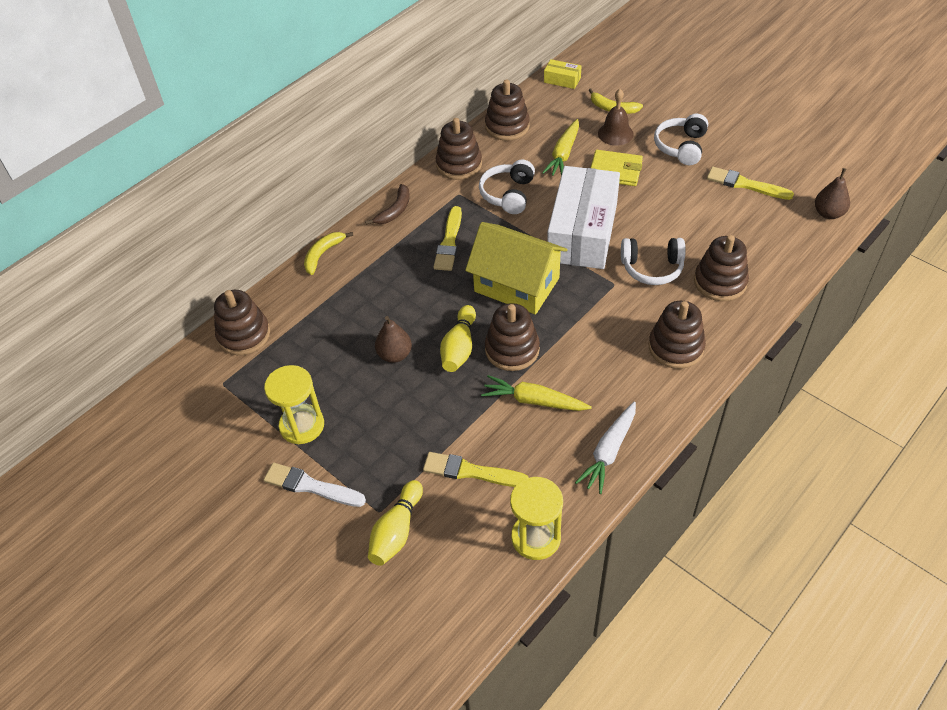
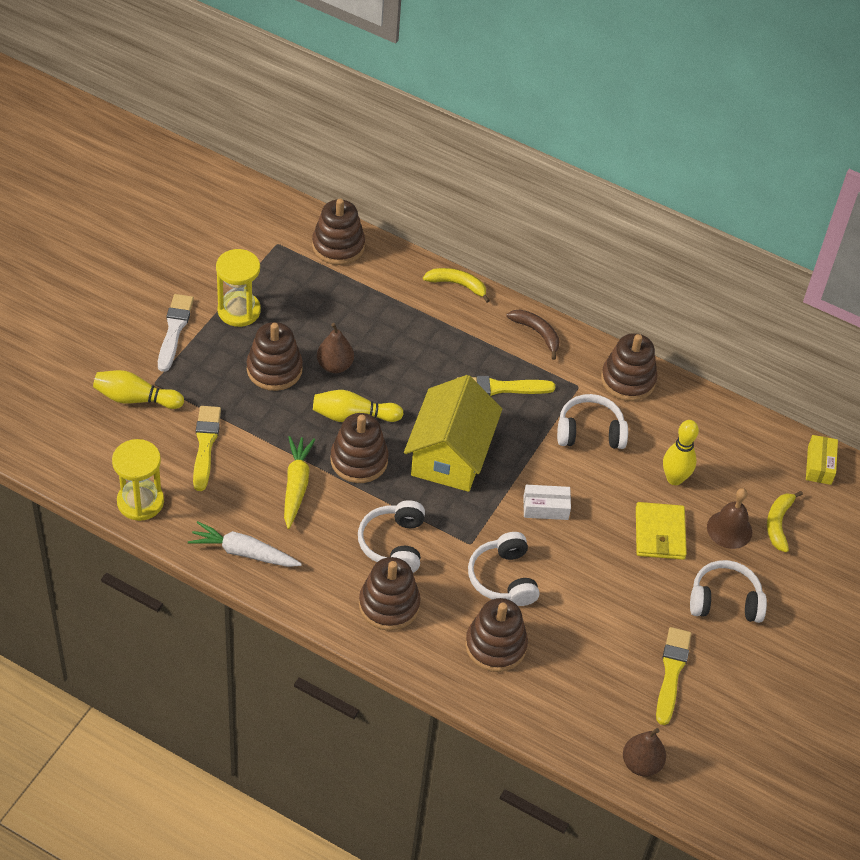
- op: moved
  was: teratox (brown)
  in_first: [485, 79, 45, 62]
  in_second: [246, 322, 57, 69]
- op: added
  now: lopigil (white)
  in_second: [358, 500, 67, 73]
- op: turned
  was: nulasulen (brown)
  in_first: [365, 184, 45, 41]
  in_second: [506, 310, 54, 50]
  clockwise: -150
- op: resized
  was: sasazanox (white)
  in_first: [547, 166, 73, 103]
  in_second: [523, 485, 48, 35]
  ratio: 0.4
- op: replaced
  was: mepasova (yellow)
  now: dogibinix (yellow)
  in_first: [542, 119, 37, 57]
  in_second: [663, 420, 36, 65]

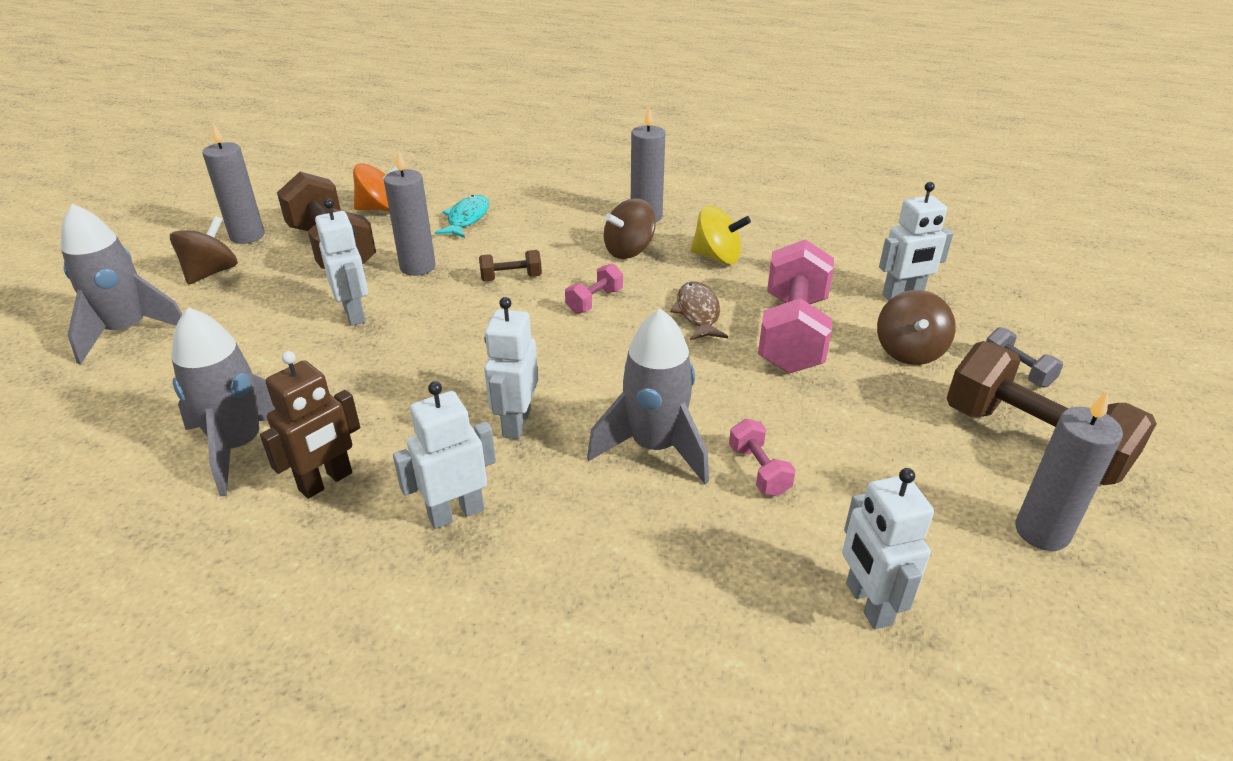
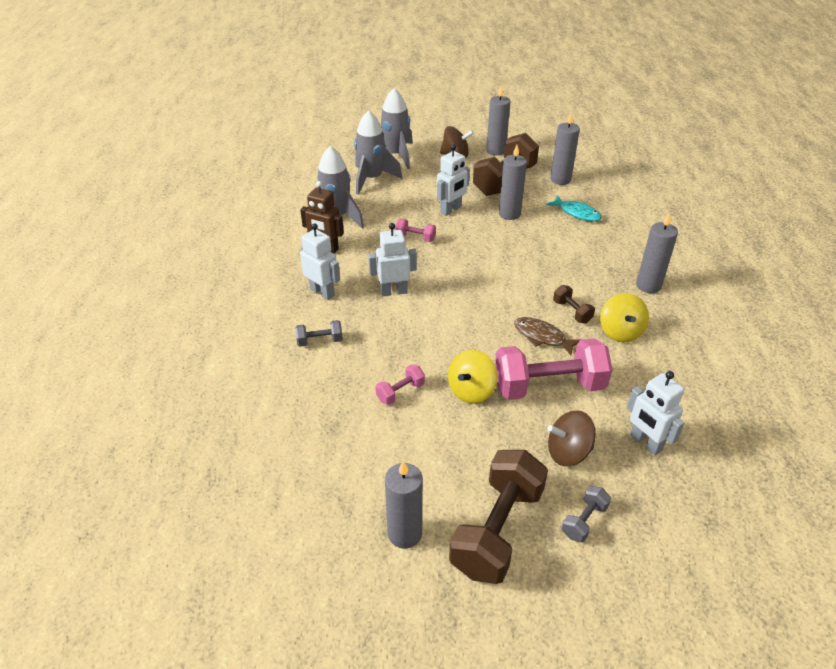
- op: added
  now: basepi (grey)
  in_second: [295, 320, 48, 27]
- op: moved
  was: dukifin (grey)
  in_first: [587, 308, 122, 176]
  in_second: [354, 110, 49, 84]
- op: moved
  was: basepi (pink)
  in_first: [565, 264, 58, 50]
  in_second: [395, 219, 41, 23]
- op: added
  now: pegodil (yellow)
  in_second: [448, 350, 50, 54]
- op: turned
  was: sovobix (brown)
  in_first: [670, 281, 58, 59]
  in_second: [514, 317, 66, 38]
  clockwise: -120
- op: turned
  was: sovobix (turquoise)
  in_first: [434, 195, 55, 43]
  in_second: [546, 195, 56, 26]
  clockwise: 45
- op: replaced
  was: pegodil (orange)
  now: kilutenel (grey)
  in_first: [353, 163, 46, 48]
  in_second: [550, 113, 30, 72]
- op: moved
  was: basepi (brown)
  in_first: [479, 250, 63, 31]
  in_second: [553, 285, 42, 38]
- op: removed
  was: pegodil (brown)
  in_first: [604, 198, 52, 61]
- op: removed
  was: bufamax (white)
  in_first: [842, 468, 92, 161]

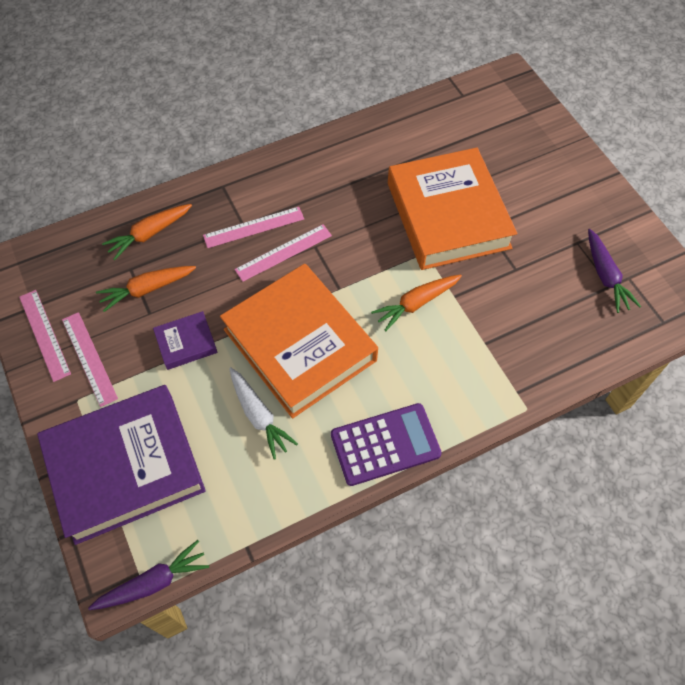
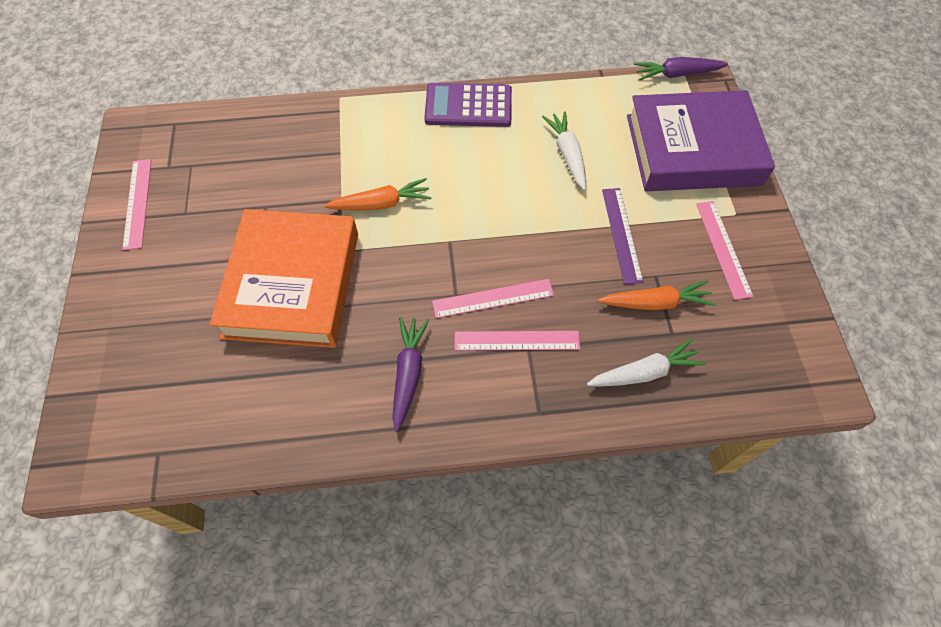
- op: moved
  was: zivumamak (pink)
  in_first: [19, 290, 52, 92]
  in_second: [122, 159, 29, 91]
- op: moved
  was: mepasova (purple)
  in_first: [588, 229, 53, 84]
  in_second: [392, 317, 37, 115]
- op: recoloured
  was: mepasova (orange)
  now: mepasova (white)
  in_first: [102, 204, 90, 56]
  in_second: [587, 338, 119, 49]
- op: replaced
  was: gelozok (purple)
  now: zivumamak (purple)
  in_first: [153, 311, 65, 59]
  in_second: [602, 188, 41, 96]
- op: removed
  was: gelozok (orange)
  in_first: [220, 264, 158, 154]

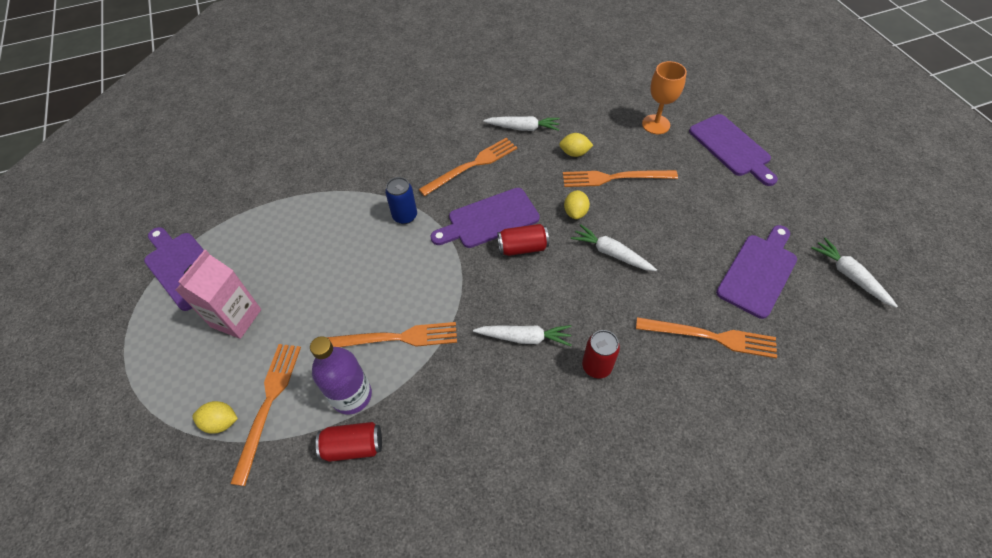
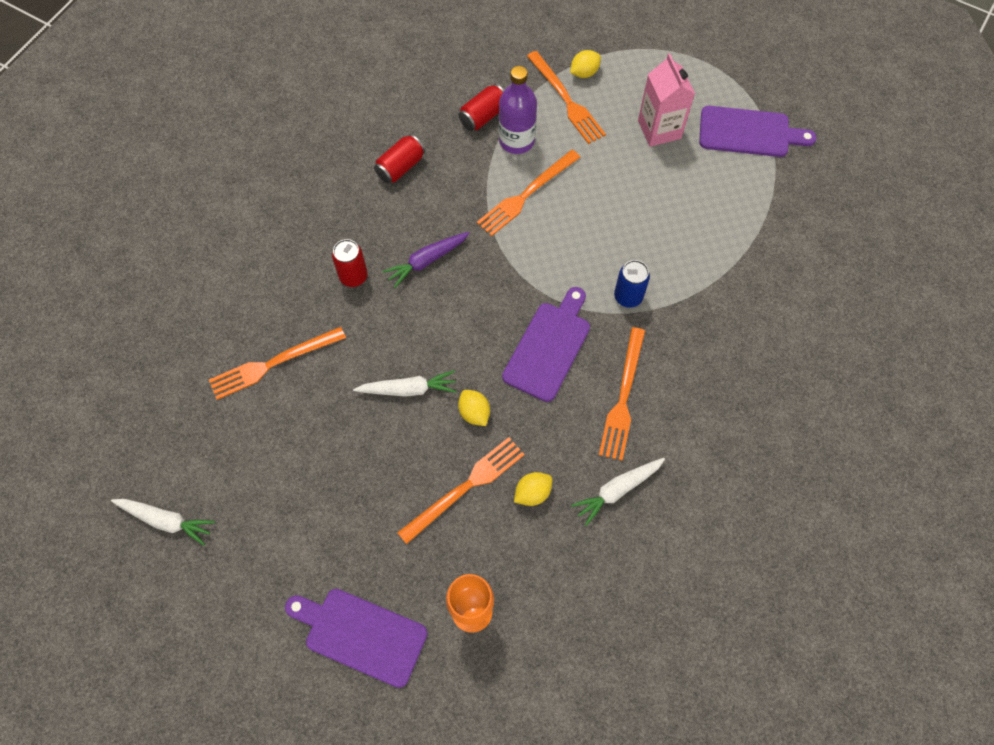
- op: moved
  was: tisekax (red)
  in_first: [498, 224, 51, 32]
  in_second: [374, 134, 51, 49]
- op: recoloured
  was: mepasova (white)
  now: mepasova (purple)
  in_first: [473, 325, 98, 21]
  in_second: [383, 232, 87, 56]
- op: removed
  was: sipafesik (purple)
  in_first: [716, 225, 81, 94]

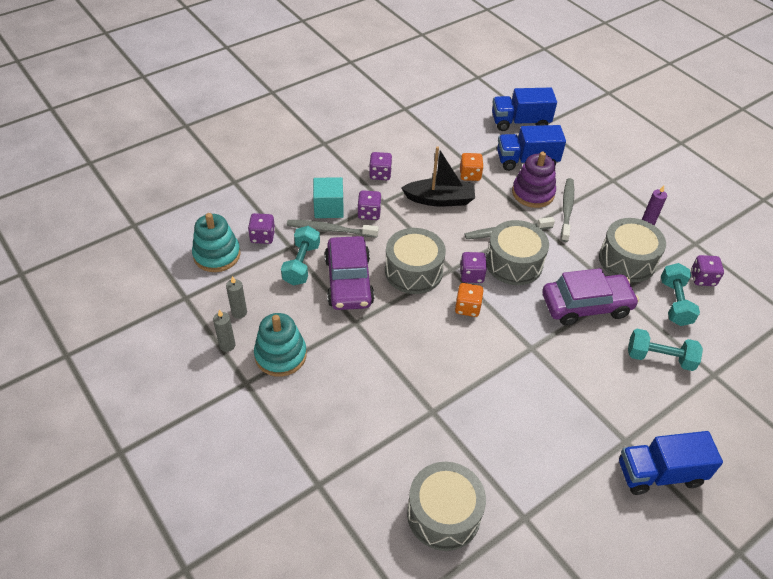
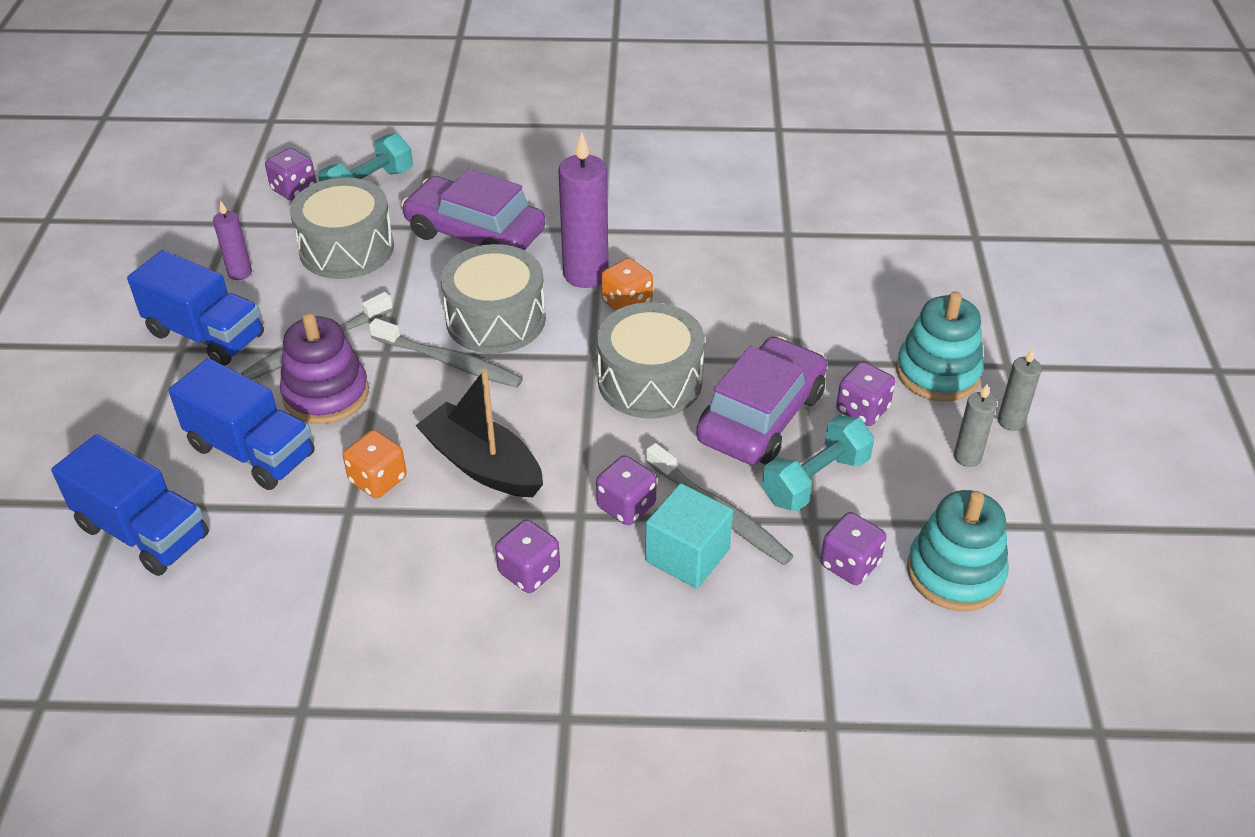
- op: moved
  was: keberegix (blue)
  in_first: [619, 431, 104, 64]
  in_second: [127, 250, 137, 116]
- op: added
  now: kilutenel (purple)
  in_second: [558, 132, 50, 156]
- op: moved
  was: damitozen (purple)
  in_first: [460, 252, 27, 31]
  in_second: [836, 362, 59, 64]
- op: removed
  was: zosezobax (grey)
  in_first: [407, 462, 79, 89]
- op: removed
  was: basepi (turquoise)
  in_first: [628, 329, 75, 42]

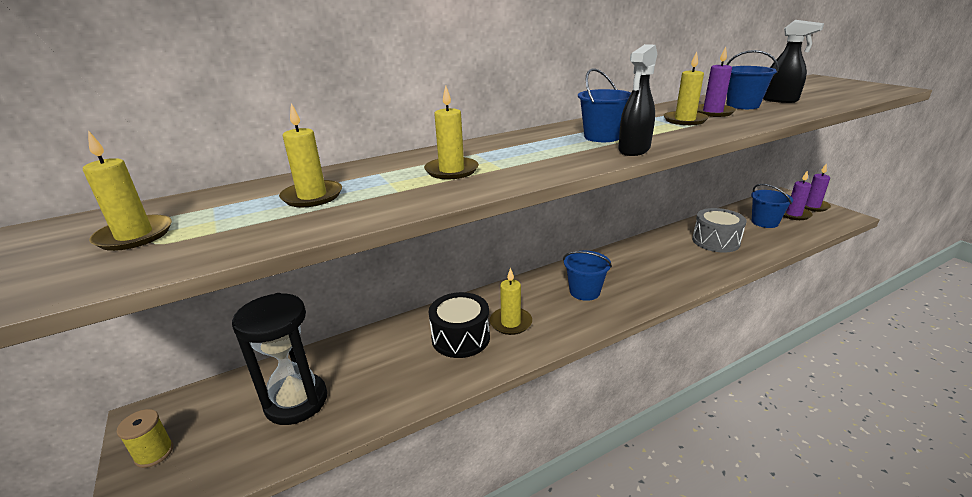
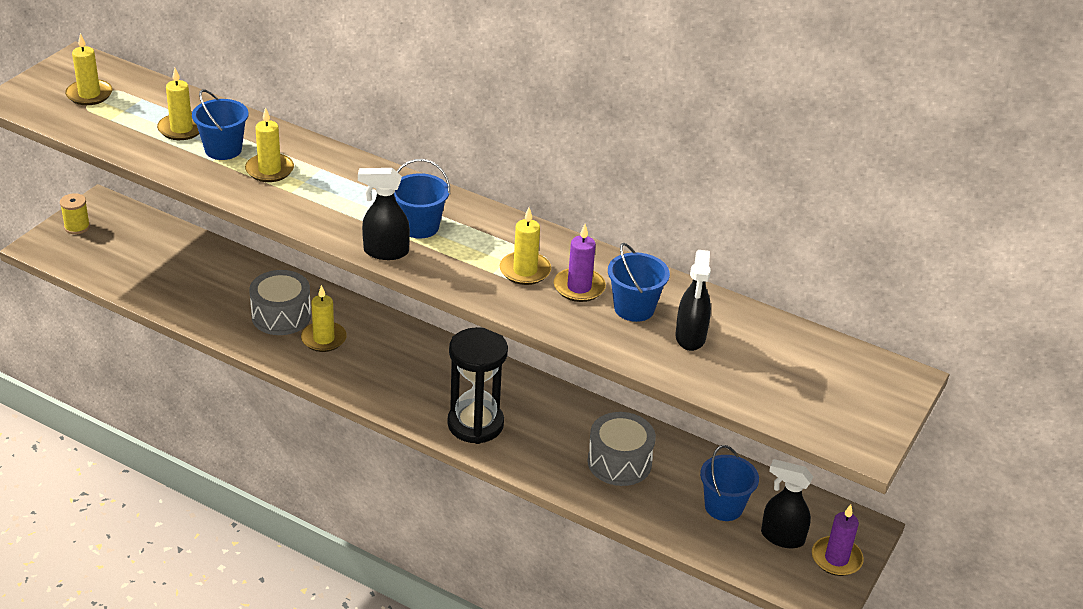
- op: moved
  was: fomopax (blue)
  in_first: [563, 251, 49, 50]
  in_second: [192, 89, 57, 71]
- op: recoloured
  was: zosezobax (black)
  now: zosezobax (grey)
  in_first: [429, 292, 61, 66]
  in_second: [249, 270, 62, 65]
- op: moved
  was: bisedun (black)
  in_first: [232, 293, 95, 132]
  in_second: [447, 327, 61, 117]
- op: replaced
  was: kilutenel (purple)
  now: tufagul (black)
  in_first: [783, 170, 30, 50]
  in_second: [761, 459, 52, 90]

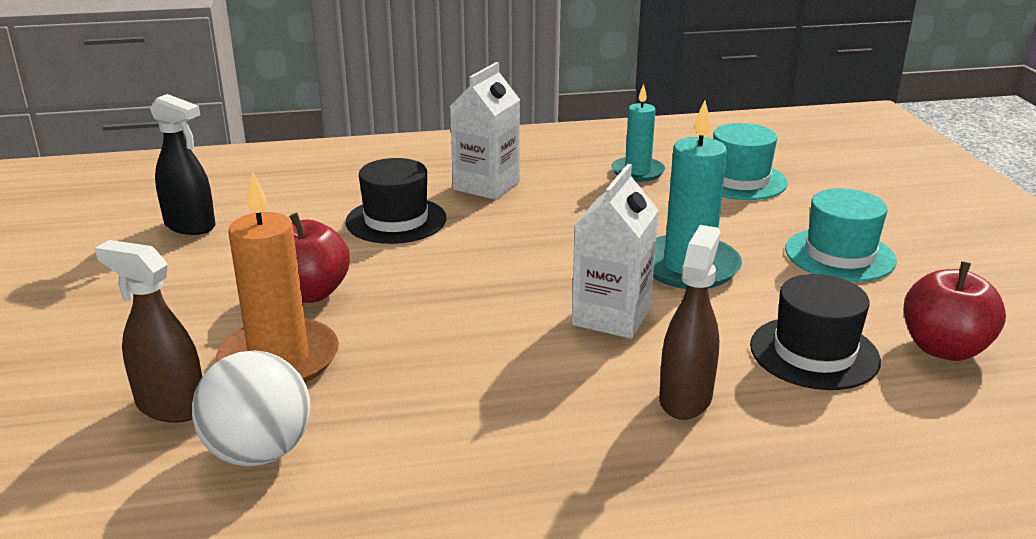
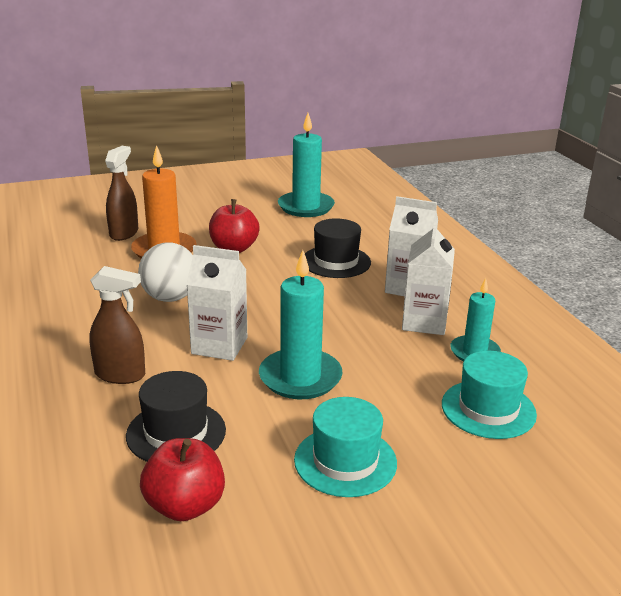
- op: moved
  was: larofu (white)
  in_first: [192, 351, 118, 115]
  in_second: [138, 242, 55, 60]
- op: replaced
  was: tufagul (black)
  now: kilutenel (turquoise)
  in_first: [150, 94, 65, 141]
  in_second: [278, 113, 57, 104]
- op: added
  now: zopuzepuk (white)
  in_second: [402, 220, 53, 115]

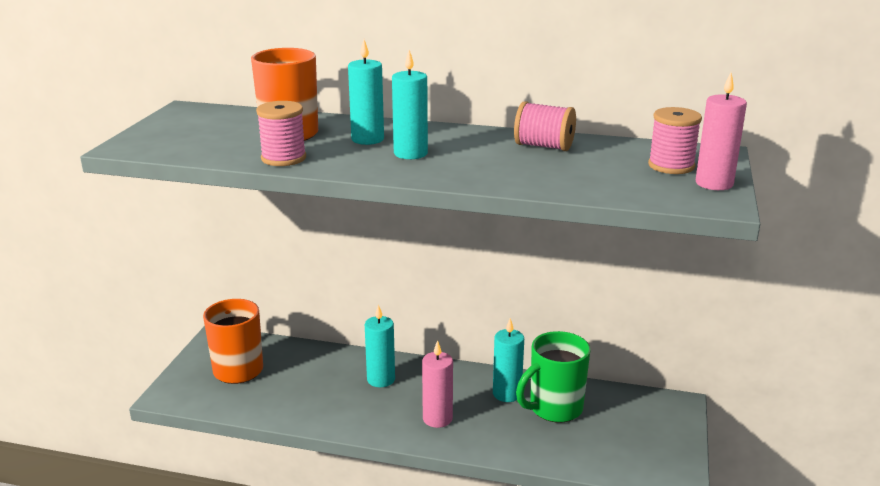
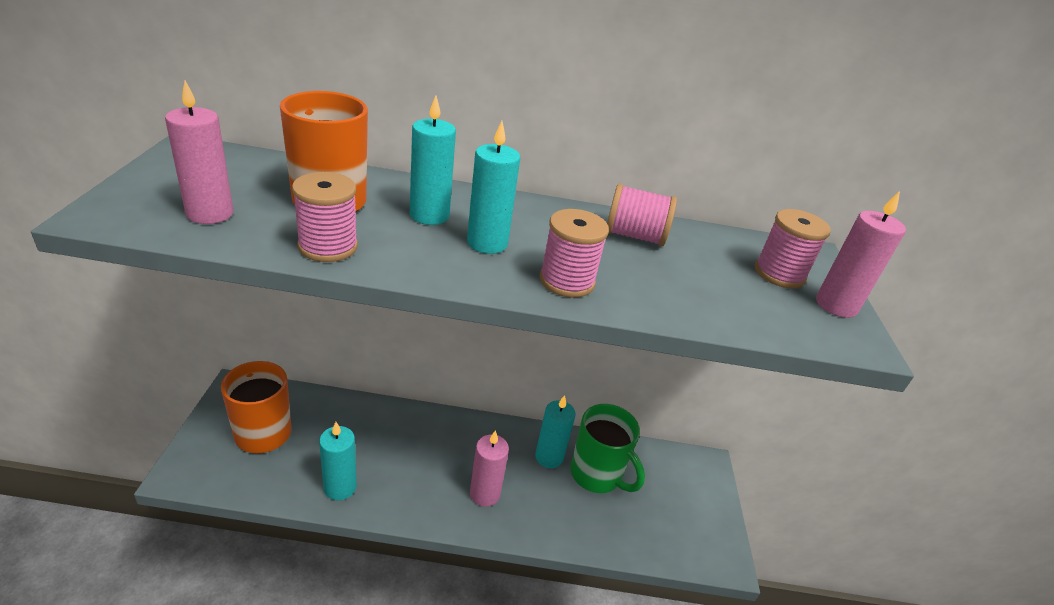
- op: added
  now: kilutenel (pink)
  in_second: [165, 81, 68, 143]
- op: moved
  was: kilutenel (turquoise)
  in_first: [365, 304, 30, 83]
  in_second: [319, 422, 38, 79]
- op: added
  now: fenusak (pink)
  in_second: [540, 209, 69, 89]
- op: turned
  was: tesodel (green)
  in_first: [516, 331, 75, 92]
  in_second: [571, 404, 74, 89]
  clockwise: -90

